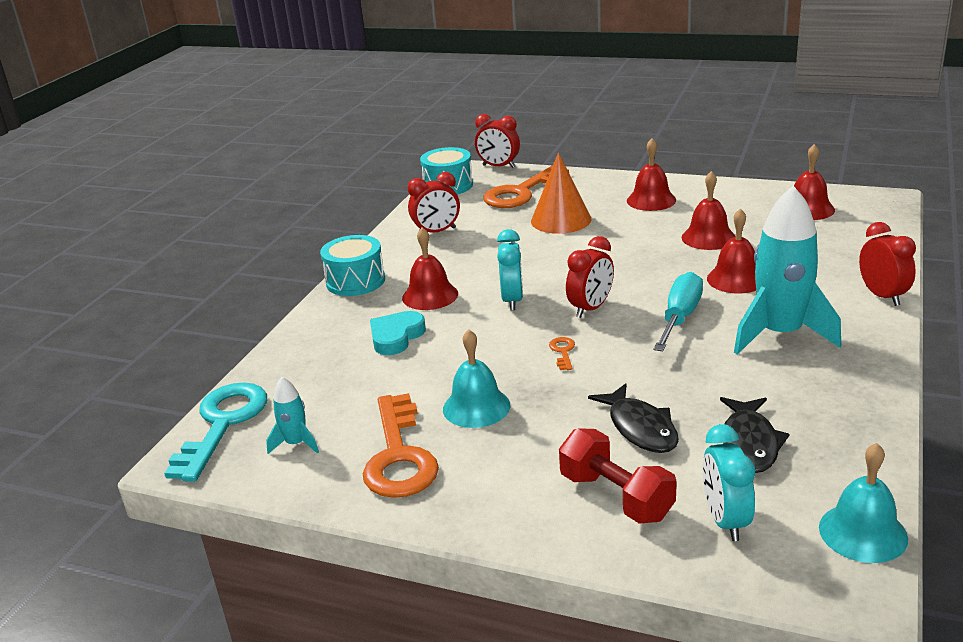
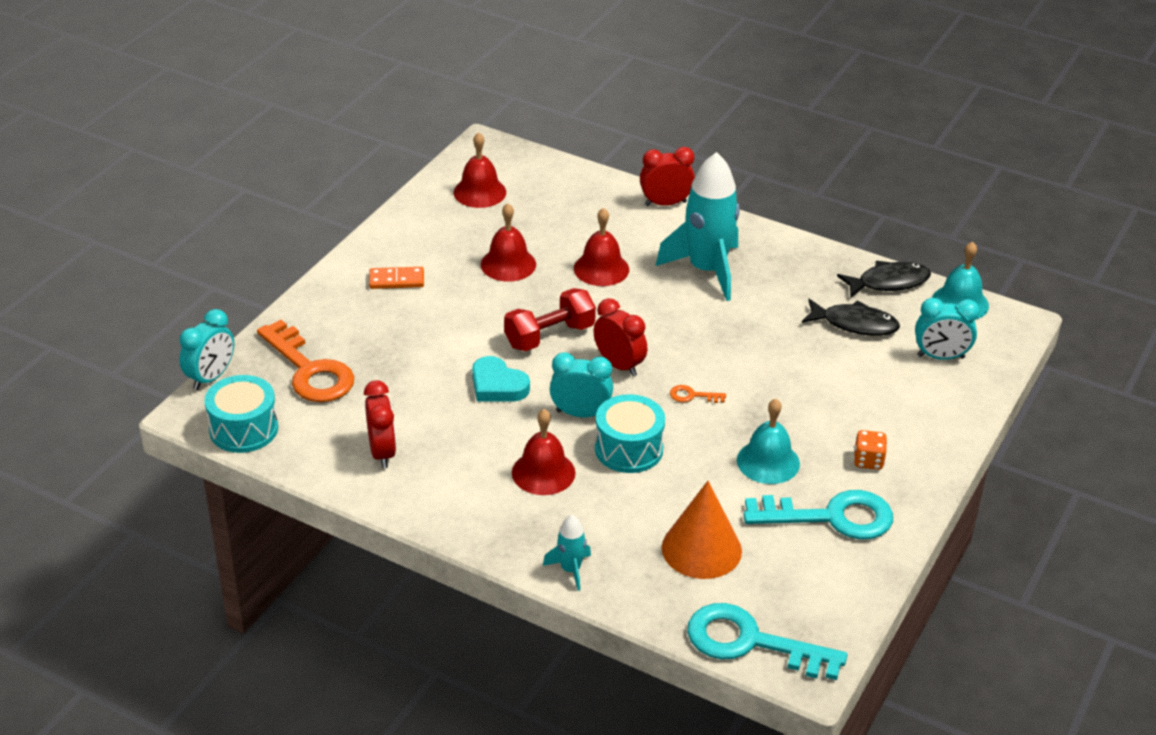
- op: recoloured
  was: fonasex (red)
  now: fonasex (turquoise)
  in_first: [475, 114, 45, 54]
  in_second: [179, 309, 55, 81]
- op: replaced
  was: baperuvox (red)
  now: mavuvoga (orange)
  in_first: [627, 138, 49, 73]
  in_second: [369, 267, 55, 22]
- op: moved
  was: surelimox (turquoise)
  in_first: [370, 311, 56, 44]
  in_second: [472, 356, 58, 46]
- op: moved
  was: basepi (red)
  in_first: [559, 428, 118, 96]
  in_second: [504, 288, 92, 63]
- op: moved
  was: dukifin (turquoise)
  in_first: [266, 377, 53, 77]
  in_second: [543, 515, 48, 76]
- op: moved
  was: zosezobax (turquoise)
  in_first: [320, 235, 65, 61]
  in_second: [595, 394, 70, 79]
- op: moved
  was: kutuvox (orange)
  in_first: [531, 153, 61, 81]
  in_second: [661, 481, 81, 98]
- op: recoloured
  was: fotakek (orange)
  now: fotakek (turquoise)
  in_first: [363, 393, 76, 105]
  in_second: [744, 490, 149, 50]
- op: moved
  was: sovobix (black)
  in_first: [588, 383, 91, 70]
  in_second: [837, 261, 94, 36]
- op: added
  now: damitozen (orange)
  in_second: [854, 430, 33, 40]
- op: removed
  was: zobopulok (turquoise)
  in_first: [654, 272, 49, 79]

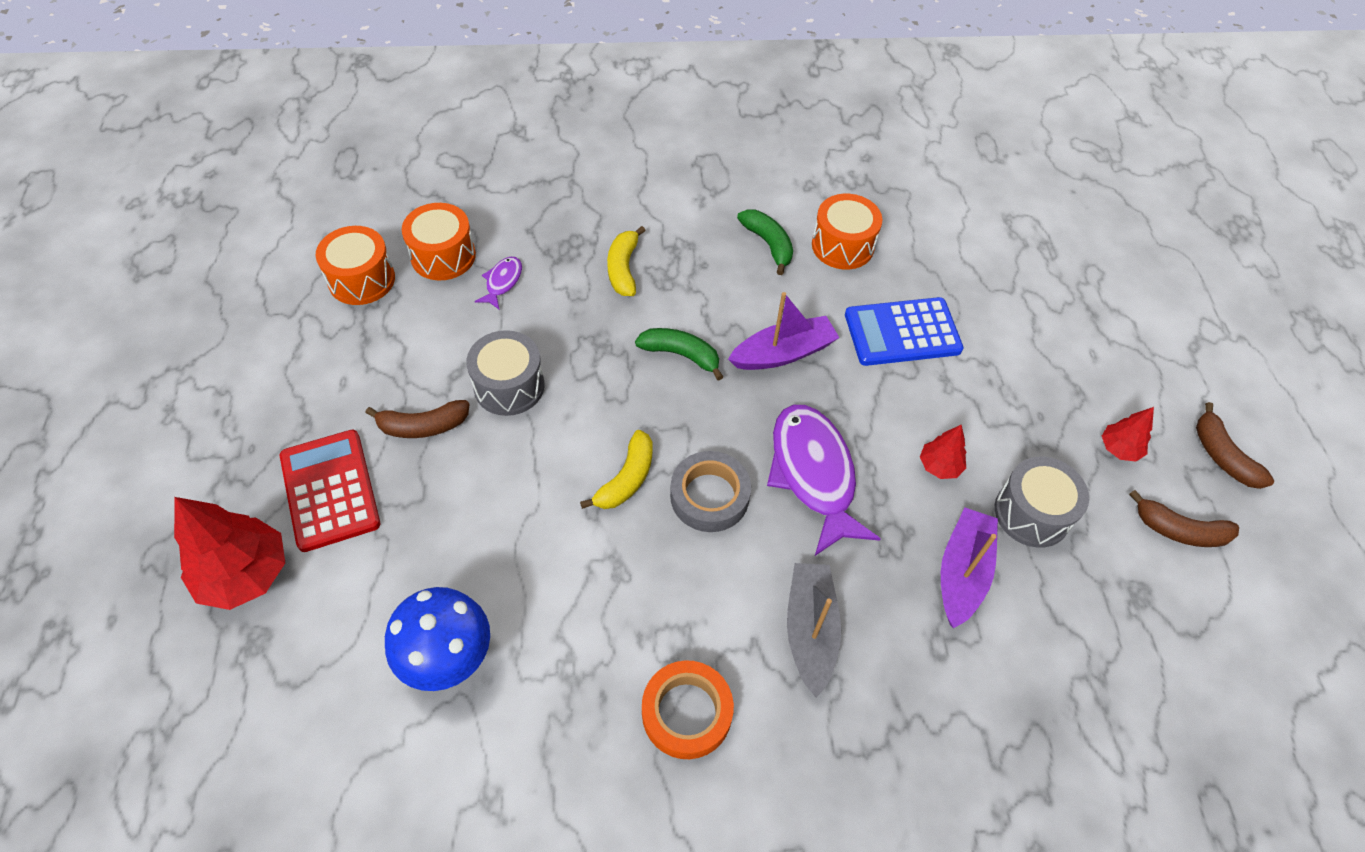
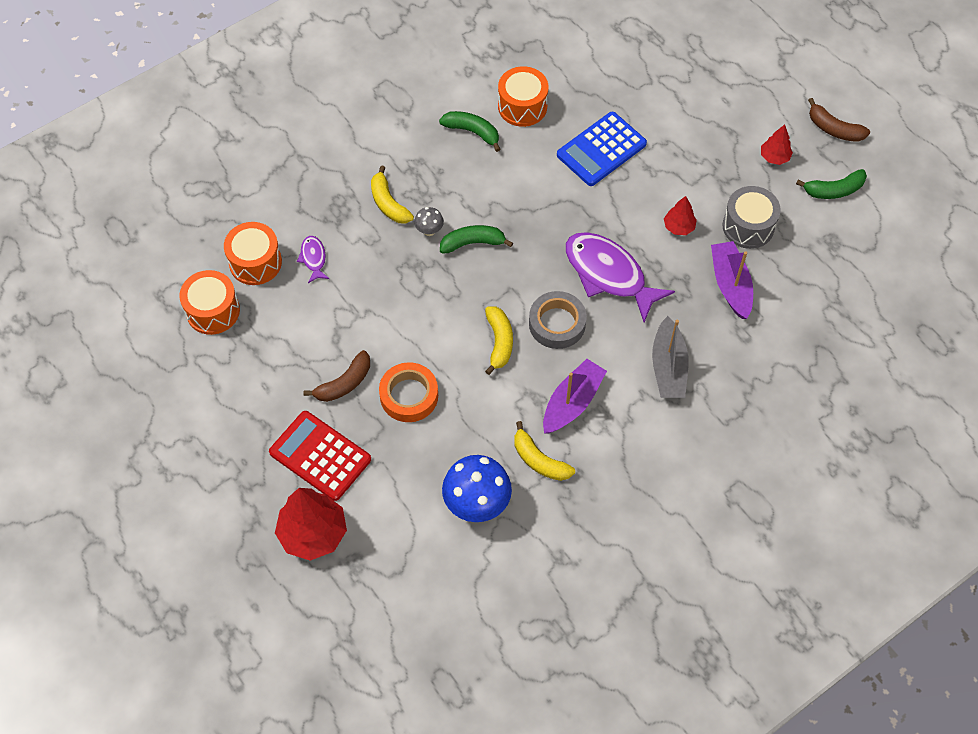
- op: moved
  was: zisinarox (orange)
  in_first: [642, 660, 92, 99]
  in_second: [379, 362, 59, 60]
- op: added
  now: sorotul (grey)
  in_second: [414, 207, 30, 29]
- op: added
  now: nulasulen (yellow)
  in_second: [514, 421, 61, 60]
- op: moved
  was: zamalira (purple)
  in_first: [728, 292, 112, 78]
  in_second: [543, 359, 64, 74]
- op: turned
  was: zamalira (grey)
  in_first: [787, 563, 54, 135]
  in_second: [652, 316, 37, 82]
  clockwise: -150
- op: recoloured
  was: nulasulen (brown)
  now: nulasulen (green)
  in_first: [1129, 490, 110, 57]
  in_second: [796, 169, 71, 30]
- op: removed
  was: zosezobax (grey)
  in_first: [466, 330, 78, 86]

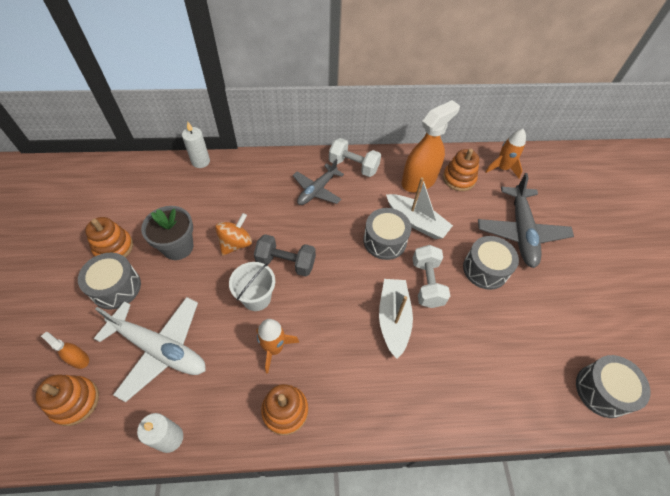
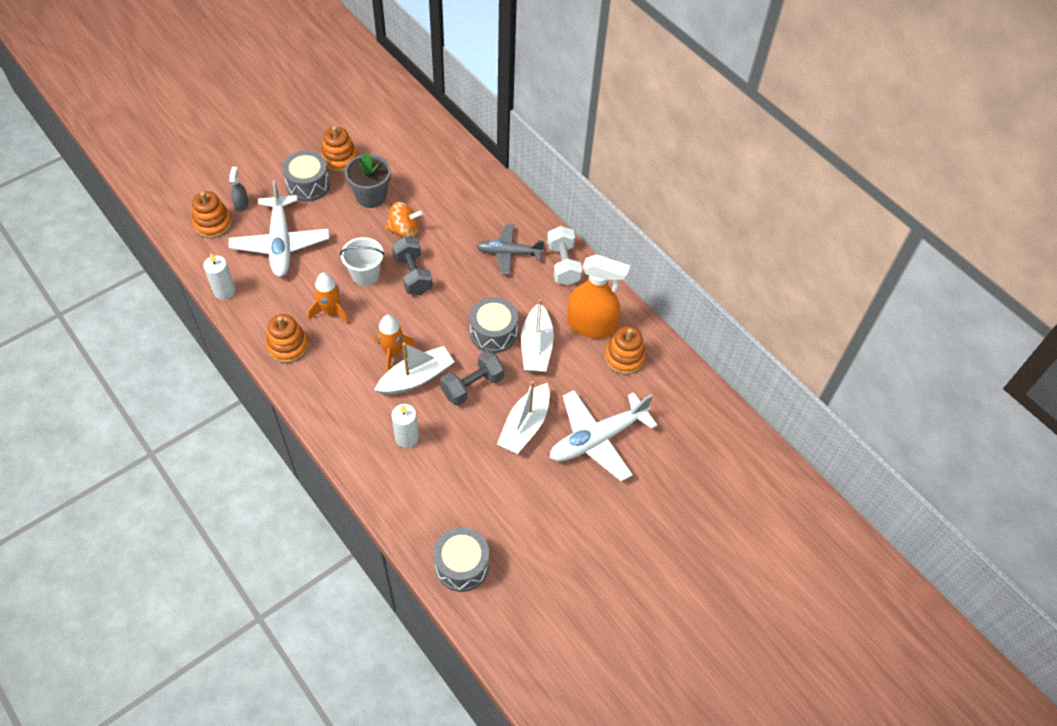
- op: recoloured
  was: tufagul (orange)
  now: tufagul (grey)
  in_first: [41, 332, 48, 37]
  in_second: [229, 167, 20, 45]
- op: moved
  was: dukifin (orange)
  in_first: [486, 129, 40, 49]
  in_second: [374, 315, 42, 57]
- op: moved
  was: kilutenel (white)
  in_first: [182, 122, 28, 46]
  in_second: [391, 404, 28, 44]
- op: recoloured
  was: basepi (white)
  now: basepi (grey)
  in_first: [413, 245, 37, 63]
  in_second: [440, 351, 64, 55]
- op: replaced
  was: zosezobax (grey)
  now: zamalira (white)
  in_first: [463, 236, 56, 54]
  in_second: [497, 381, 53, 73]
- op: recoloured
  was: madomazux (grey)
  now: madomazux (white)
  in_first: [478, 173, 96, 95]
  in_second: [550, 390, 108, 91]

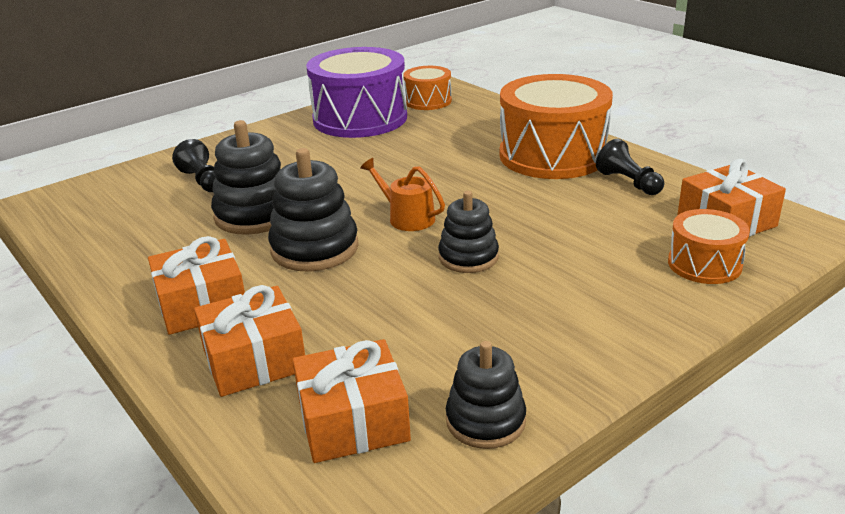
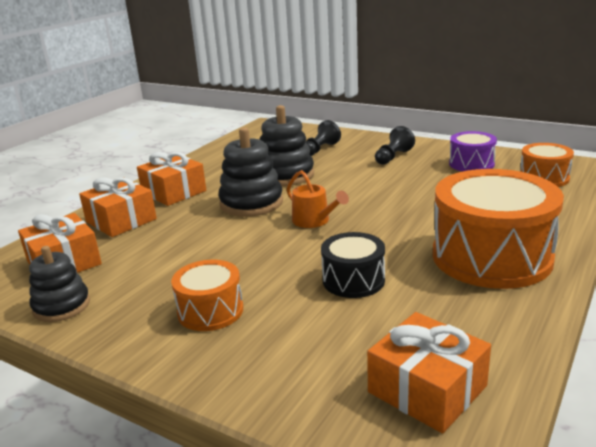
- op: moved
  was: zosezobax (orange)
  in_first: [668, 209, 82, 75]
  in_second: [171, 260, 72, 71]
- op: turned
  was: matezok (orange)
  in_first: [360, 158, 85, 73]
  in_second: [286, 170, 63, 58]
  clockwise: 120
- op: added
  now: zosezobax (black)
  in_second: [321, 232, 64, 66]
- op: moved
  was: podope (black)
  in_first: [596, 139, 68, 56]
  in_second: [375, 126, 40, 39]
- op: resized
  was: zosezobax (purple)
  in_first: [306, 47, 101, 91]
  in_second: [449, 131, 48, 41]
  ratio: 0.52
- op: removed
  was: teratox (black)
  in_first: [438, 191, 61, 82]

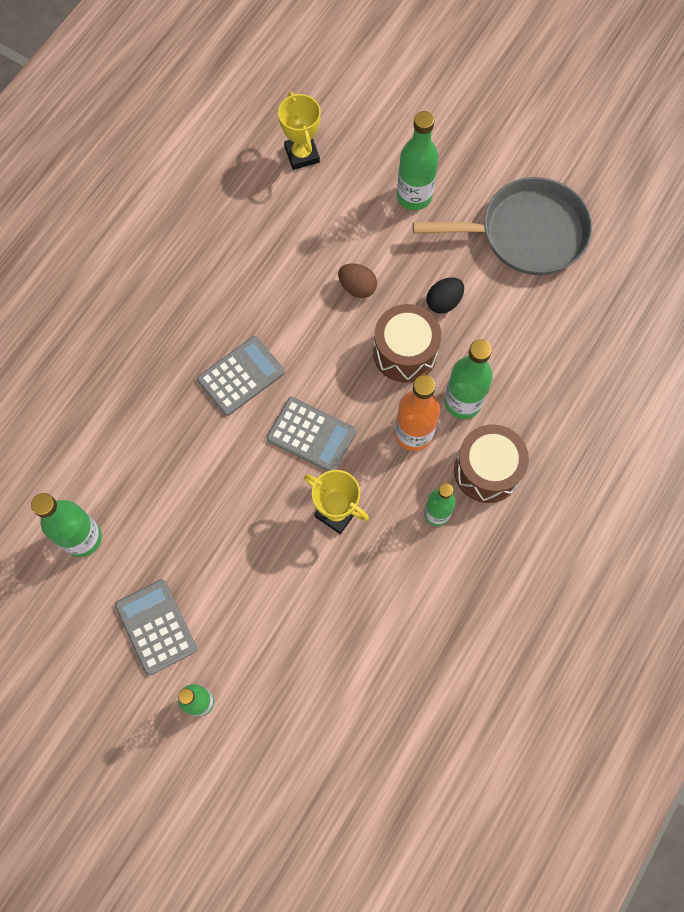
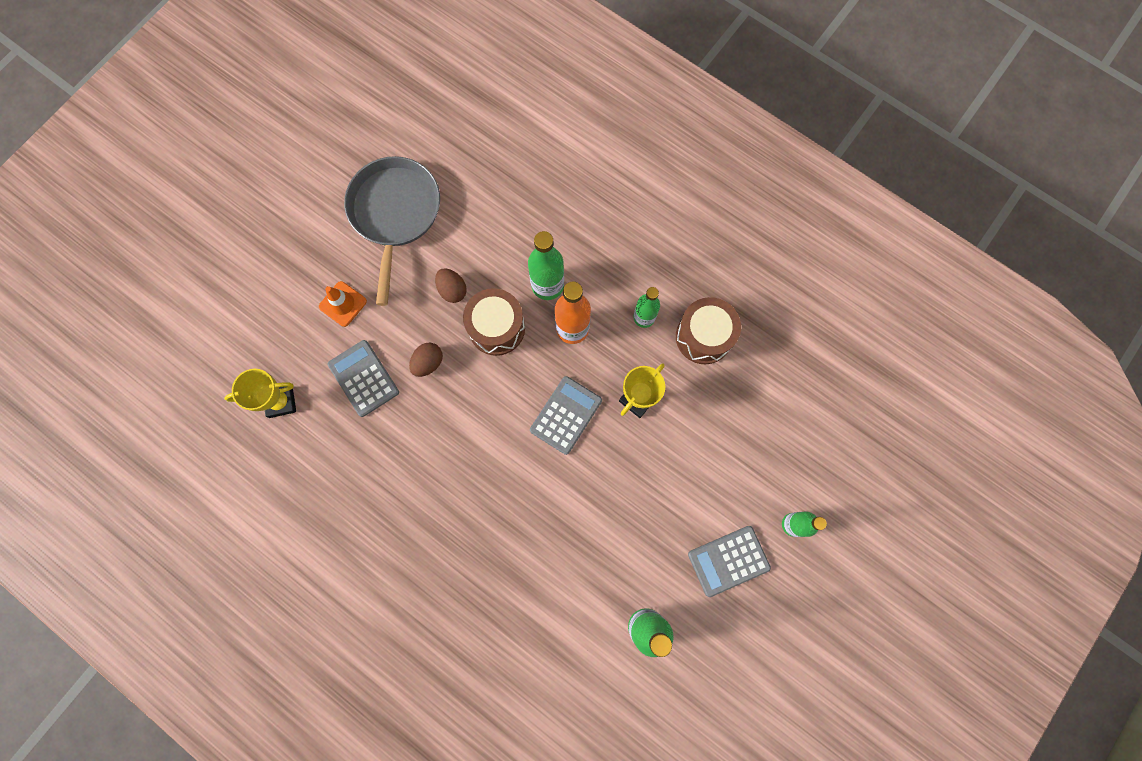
- op: replaced
  was: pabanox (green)
  now: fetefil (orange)
  in_first: [397, 111, 42, 99]
  in_second: [319, 281, 48, 46]
- op: moved
  was: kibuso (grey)
  in_first: [197, 336, 88, 80]
  in_second: [328, 340, 71, 77]
- op: recoloured
  was: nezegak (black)
  now: nezegak (brown)
  in_first: [427, 277, 37, 37]
  in_second: [435, 268, 32, 35]
- op: moved
  was: zosezobax (brown)
  in_first: [454, 424, 75, 79]
  in_second: [676, 297, 65, 67]

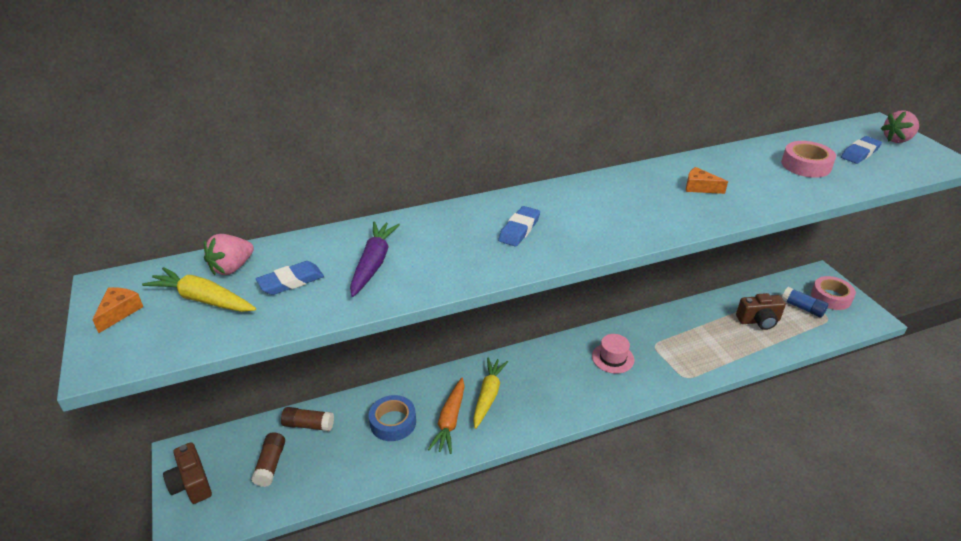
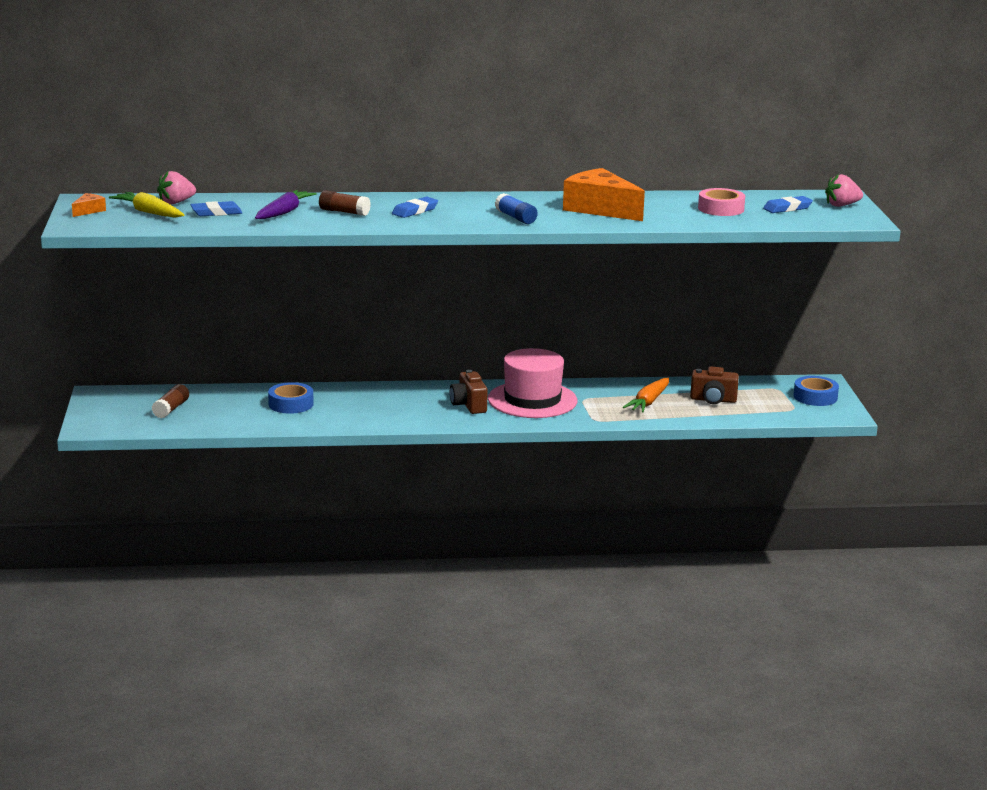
- op: moved
  was: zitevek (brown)
  in_first: [281, 407, 53, 24]
  in_second: [319, 190, 52, 26]
- op: moved
  was: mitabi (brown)
  in_first: [163, 442, 49, 62]
  in_second: [450, 370, 38, 44]
- op: resized
  was: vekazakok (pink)
  in_first: [592, 334, 42, 40]
  in_second: [488, 348, 89, 70]
  ratio: 2.02
- op: moved
  was: zitevek (blue)
  in_first: [782, 287, 46, 31]
  in_second: [495, 193, 43, 31]
- op: resized
  was: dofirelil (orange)
  in_first: [686, 167, 42, 27]
  in_second: [563, 168, 82, 53]
  ratio: 2.35
- op: moved
  was: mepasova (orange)
  in_first: [428, 378, 37, 76]
  in_second: [623, 378, 46, 34]
- op: recoloured
  was: zisinarox (pink)
  now: zisinarox (blue)
  in_first: [811, 276, 45, 34]
  in_second: [793, 376, 46, 30]
- op: removed
  was: mepasova (yellow)
  in_first: [473, 357, 35, 72]

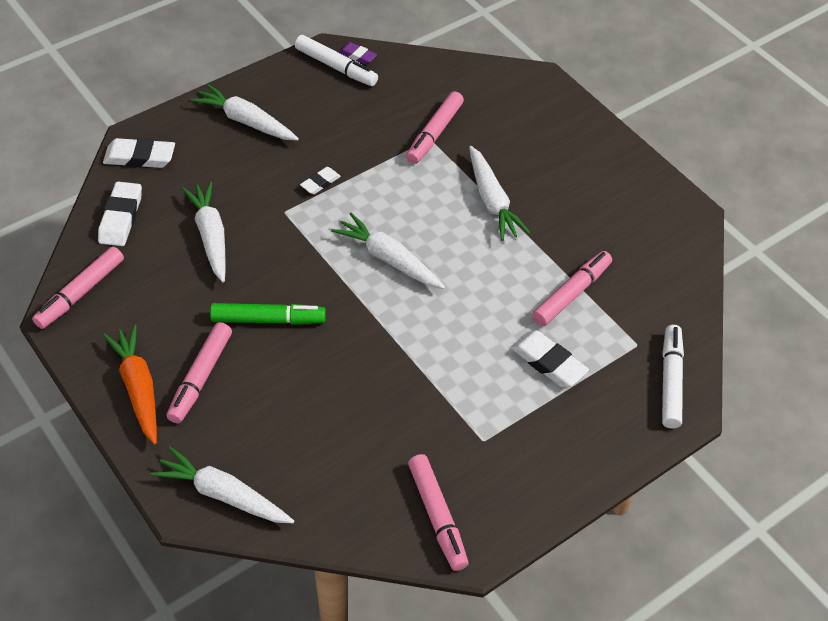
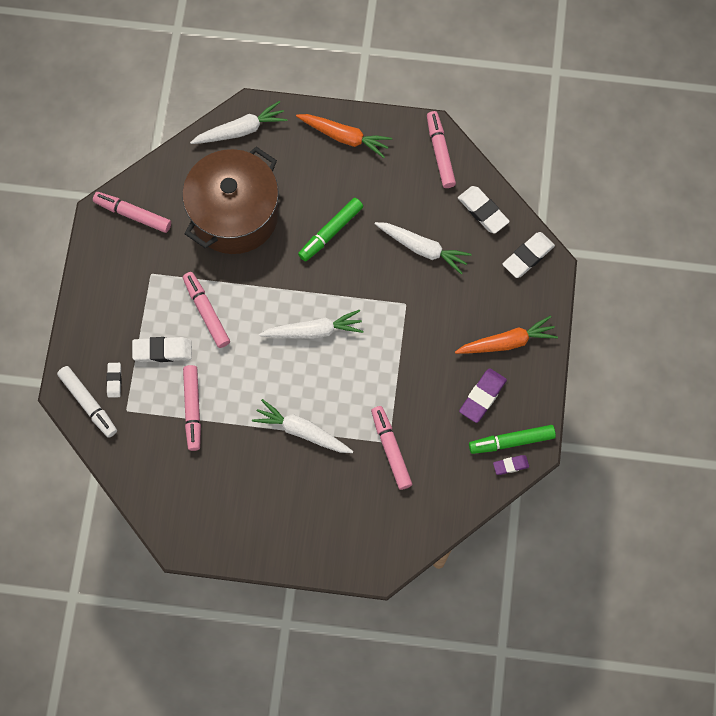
- op: moved
  was: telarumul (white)
  in_first: [300, 167, 41, 27]
  in_second: [106, 363, 16, 35]
- op: added
  now: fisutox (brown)
  in_second: [182, 147, 97, 107]
- op: moved
  was: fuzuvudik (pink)
  in_first: [167, 322, 65, 102]
  in_second: [183, 272, 47, 76]
- op: recoloured
  was: mepasova (white)
  now: mepasova (orange)
  in_first: [190, 83, 109, 57]
  in_second: [455, 316, 103, 38]
- op: added
  now: telarumul (purple)
  in_second: [459, 368, 48, 55]
- op: recoloured
  was: fuzuvudik (white)
  now: fuzuvudik (green)
  in_first: [295, 35, 83, 51]
  in_second: [469, 425, 87, 29]

